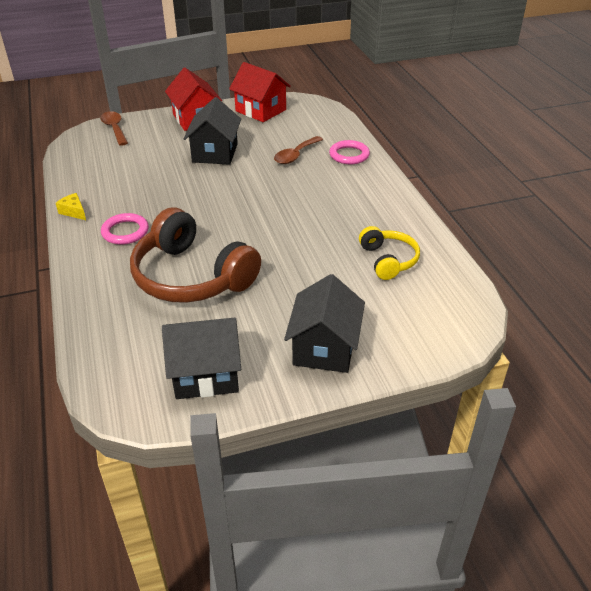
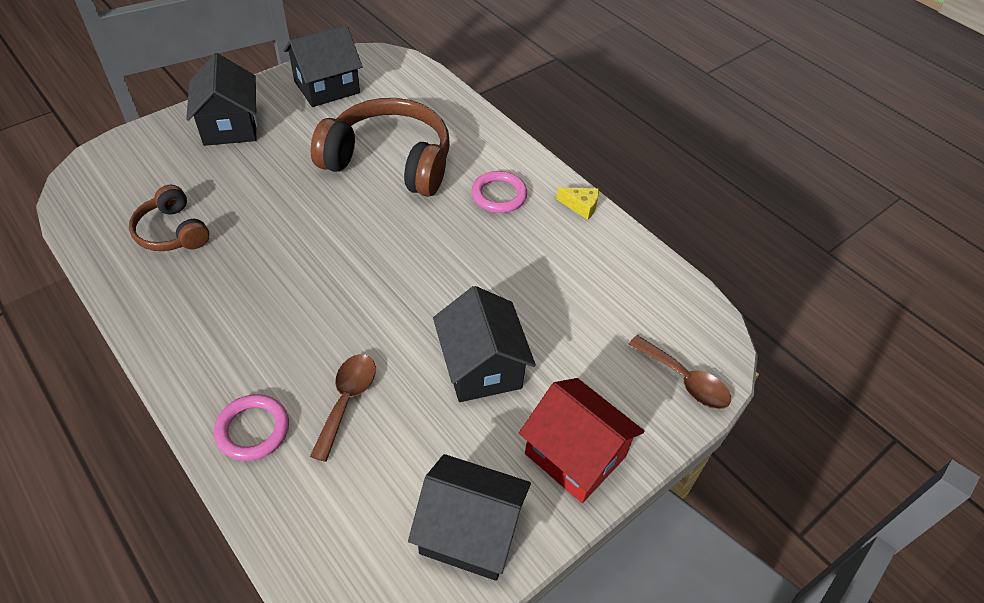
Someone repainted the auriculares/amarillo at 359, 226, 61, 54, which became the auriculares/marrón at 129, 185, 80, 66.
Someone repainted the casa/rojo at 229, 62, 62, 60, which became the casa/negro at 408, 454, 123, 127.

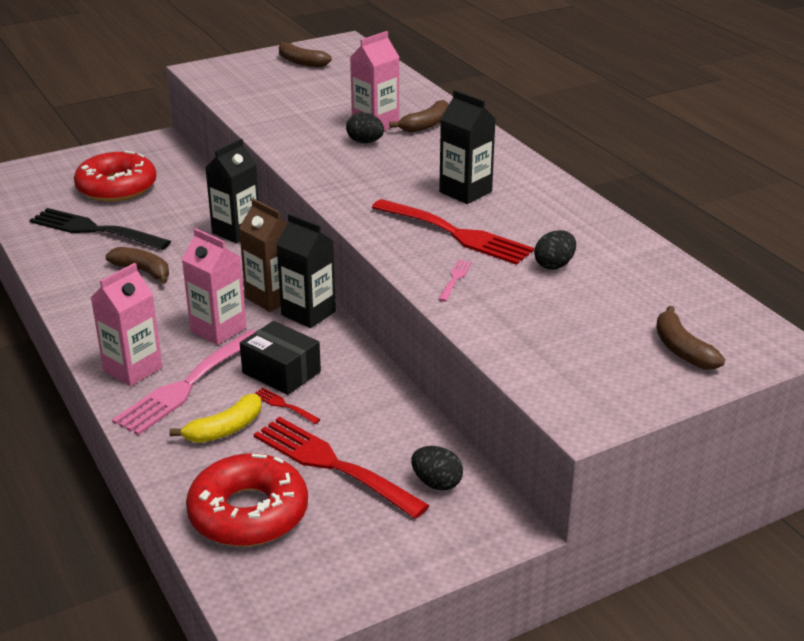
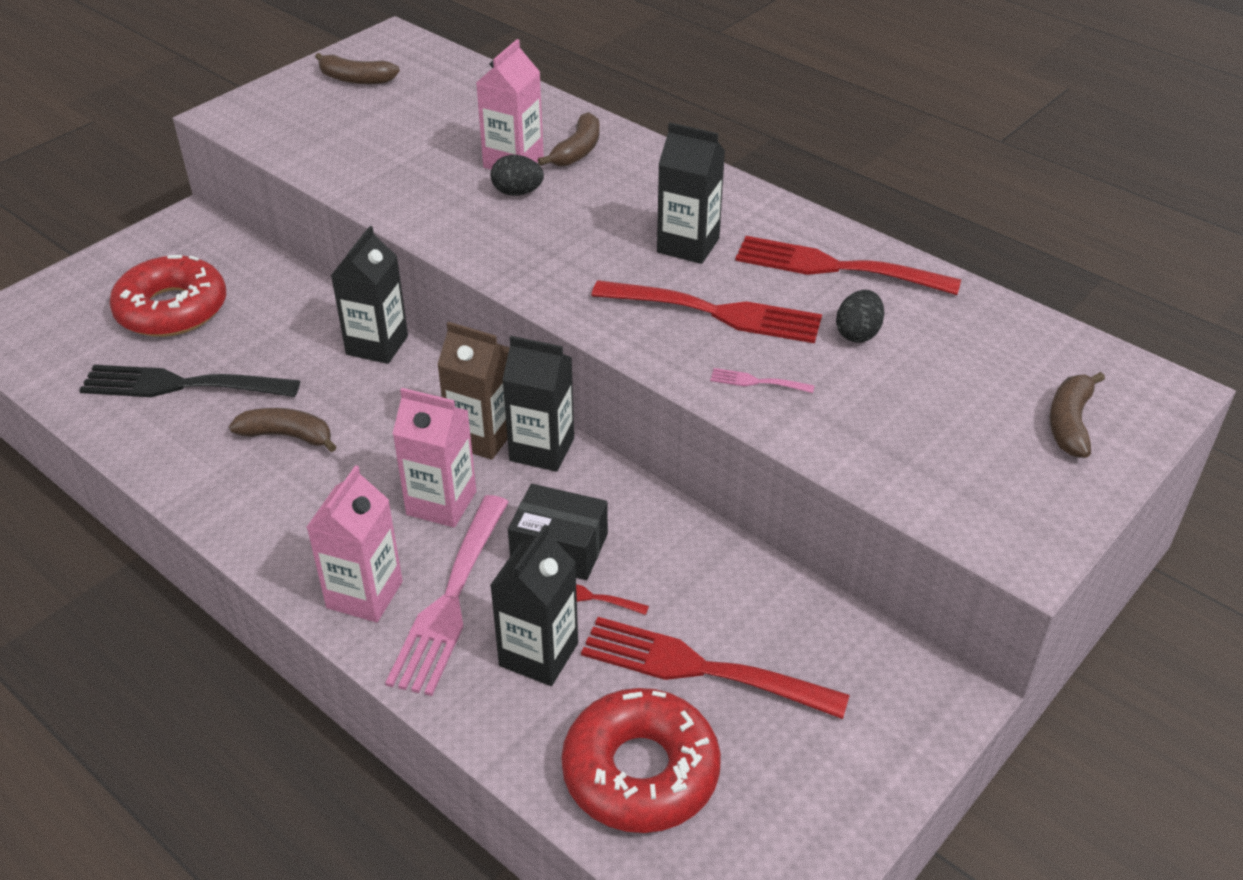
Someone swapped the plátano/amarillo at 169, 394, 93, 49 for the cartón de leche/negro at 490, 525, 88, 161.
Someone rotated the tenedor/rosa at 438, 259, 34, 43 by 75 degrees counterclockwise.
Someone put down the tenedor/rojo at 735, 236, 226, 59.
Someone rotated the plátano/marrón at 656, 306, 69, 64 by 60 degrees clockwise.
Someone took away the huevo/negro at 411, 446, 52, 44.

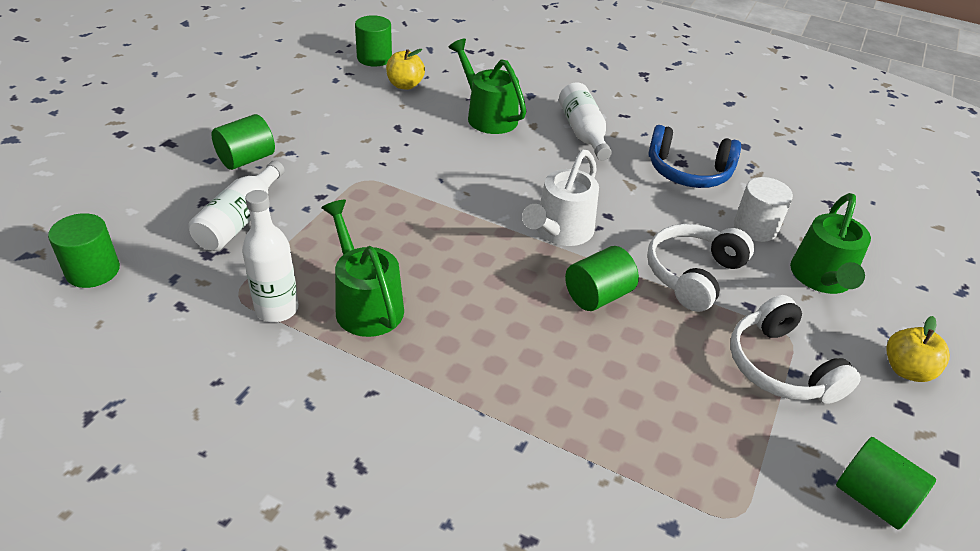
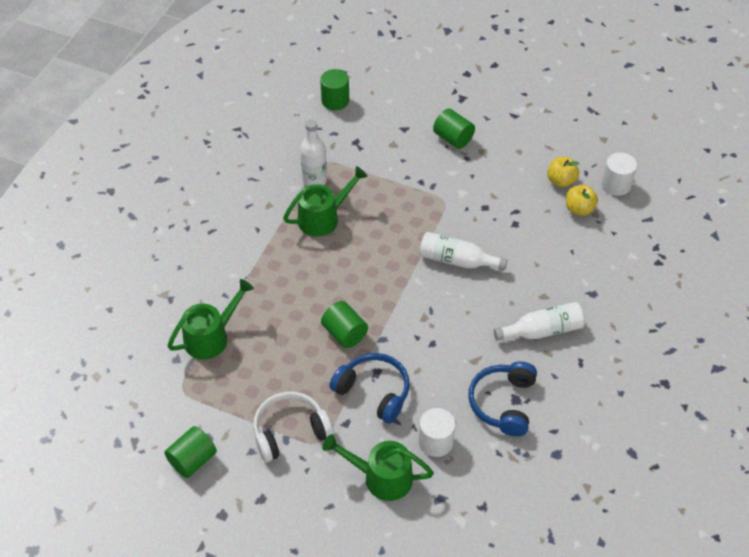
Someone carried the regadera/verde from 448, 39, 78, 95 to 167, 279, 87, 81.
Someone repainted the auriculares/blanco at 647, 224, 107, 88, which became the auriculares/azul at 330, 353, 80, 70.
Someone carried the botella/blanco from 188, 160, 97, 91 to 420, 232, 87, 39.
Someone carried the manzana/amarillo from 886, 316, 64, 66 to 547, 157, 32, 30.
Someone repainted the cilindro/verde at 355, 15, 37, 52, which became the cilindro/blanco at 602, 152, 35, 44.
Someone took away the regadera/blanco at 522, 150, 77, 96.

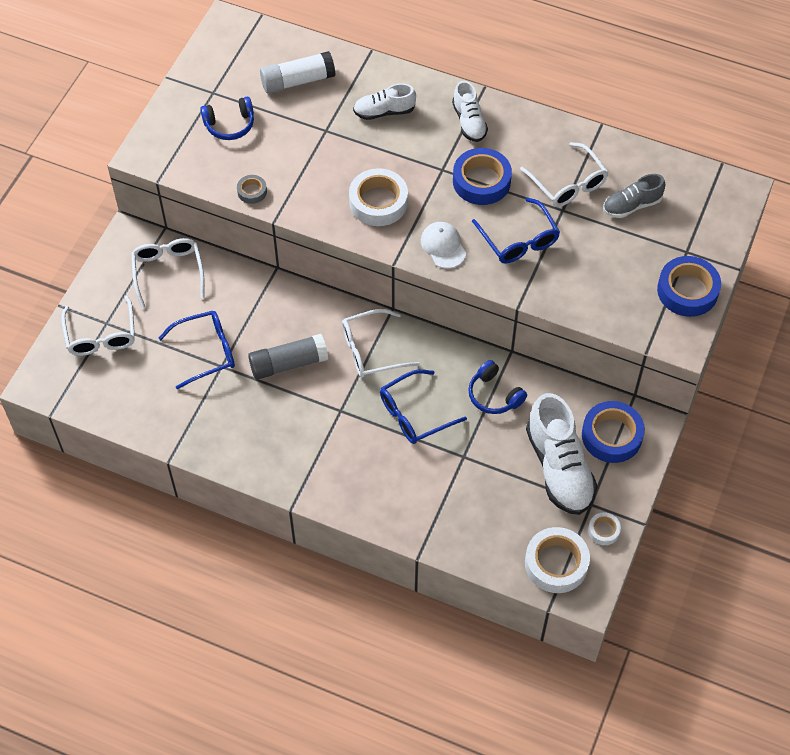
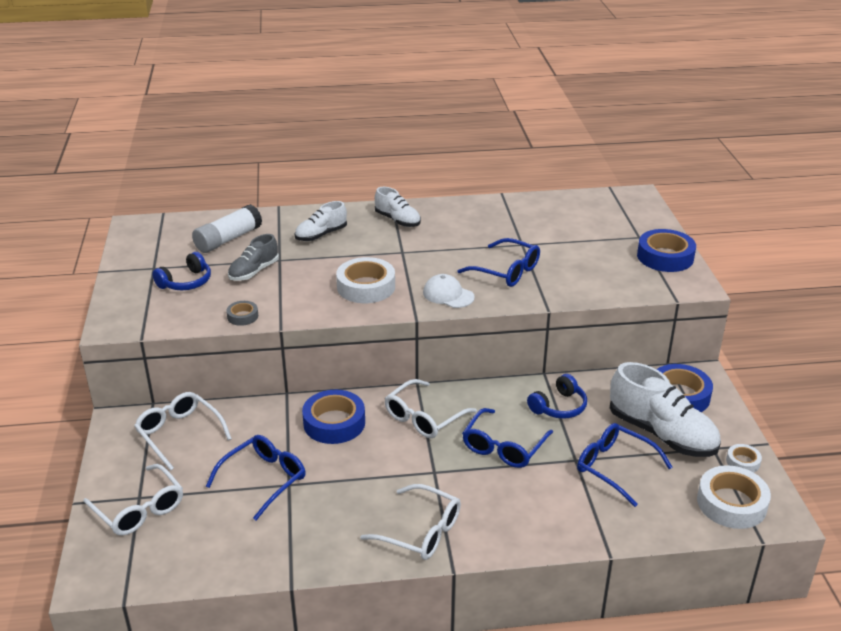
Someone carried the zapato/gris from 603, 174, 62, 44 to 228, 234, 51, 47.
Someone carried the cinta adhesiva/azul from 453, 148, 59, 57 to 302, 390, 63, 54.
Someone carried the gafas/blanco from 520, 142, 88, 65 to 360, 484, 101, 76.
Someone rotated the auriculares/azul at 468, 360, 59, 54 by 60 degrees counterclockwise.
Someone put down the gafas/azul at 577, 423, 96, 84.
Someone took away the barra de pegamento/gris at 248, 334, 80, 46.

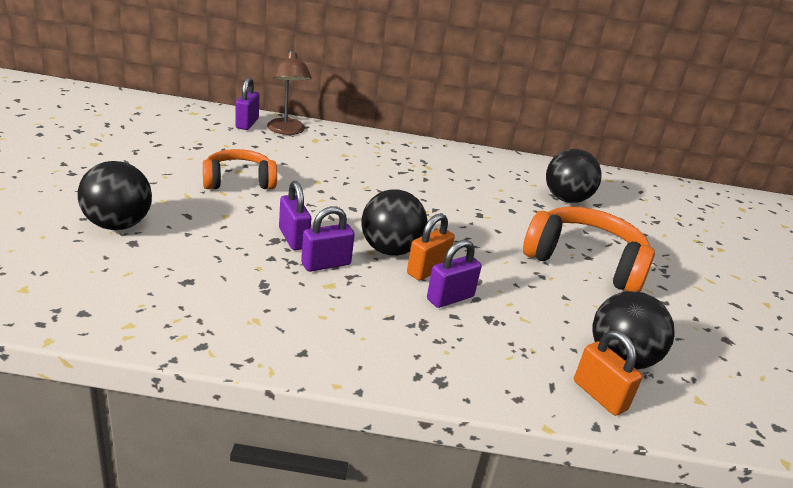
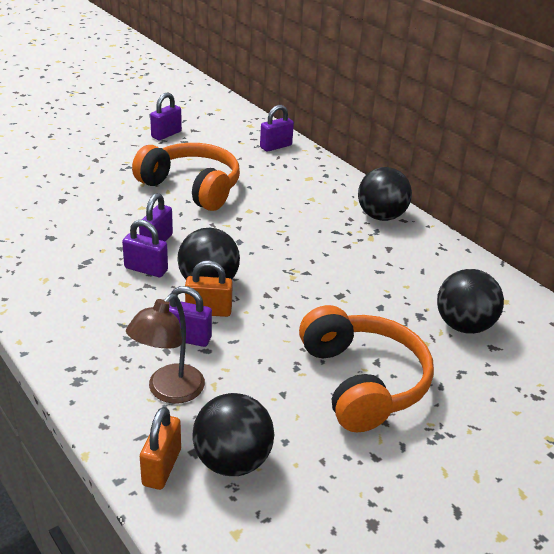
Someone carried the lámpara/marrón from 267, 50, 45, 85 to 126, 294, 79, 110.
Someone scaled the auriculares/naranja at 203, 149, 74, 40 by 1.56.
Someone put down the candado/morado at 150, 93, 32, 47.
Someone carried the pelota/negro from 78, 161, 74, 69 to 358, 167, 54, 54.

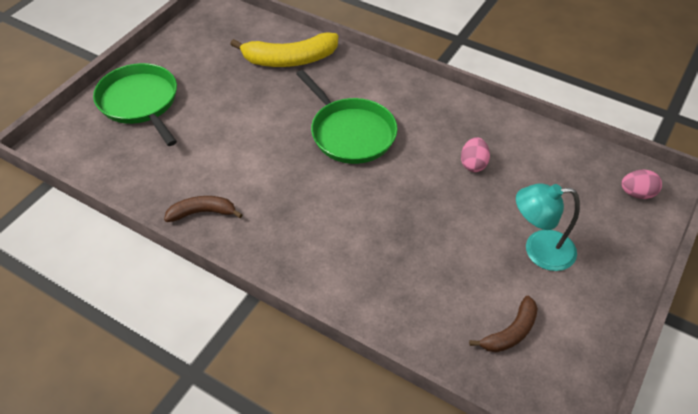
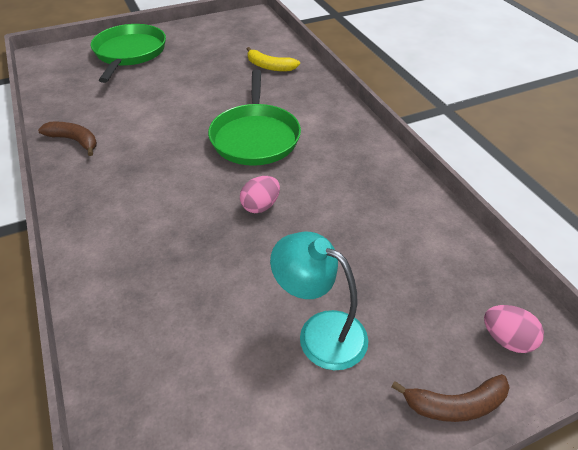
Someone carried the huevo/rosa from 461, 137, 29, 35 to 240, 176, 40, 37.
Someone scaled the plátano/amarillo at 230, 32, 108, 35 by 0.58.
Someone carried the plátano/marrón from 469, 296, 69, 56 to 391, 374, 119, 48.

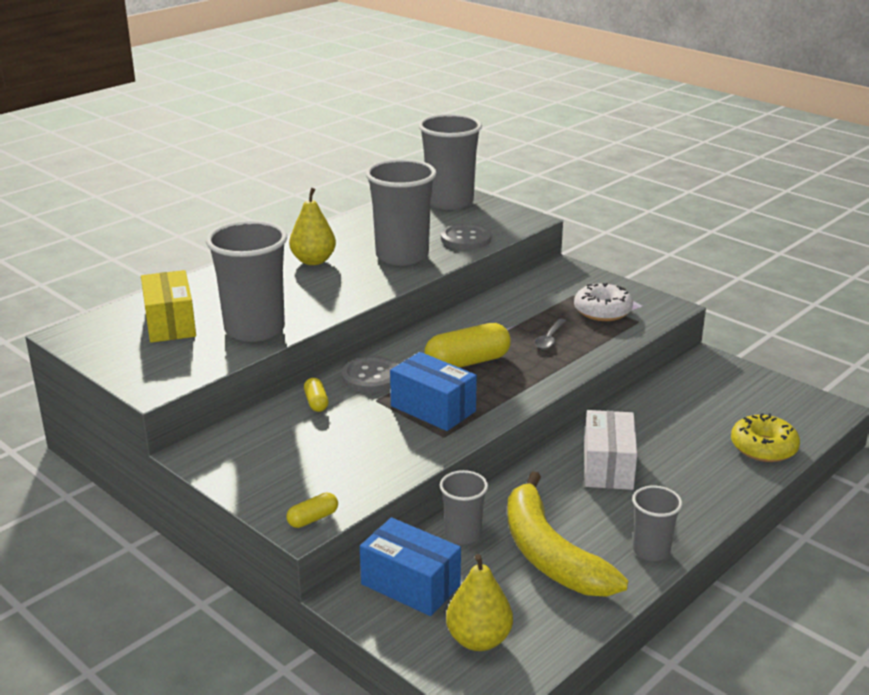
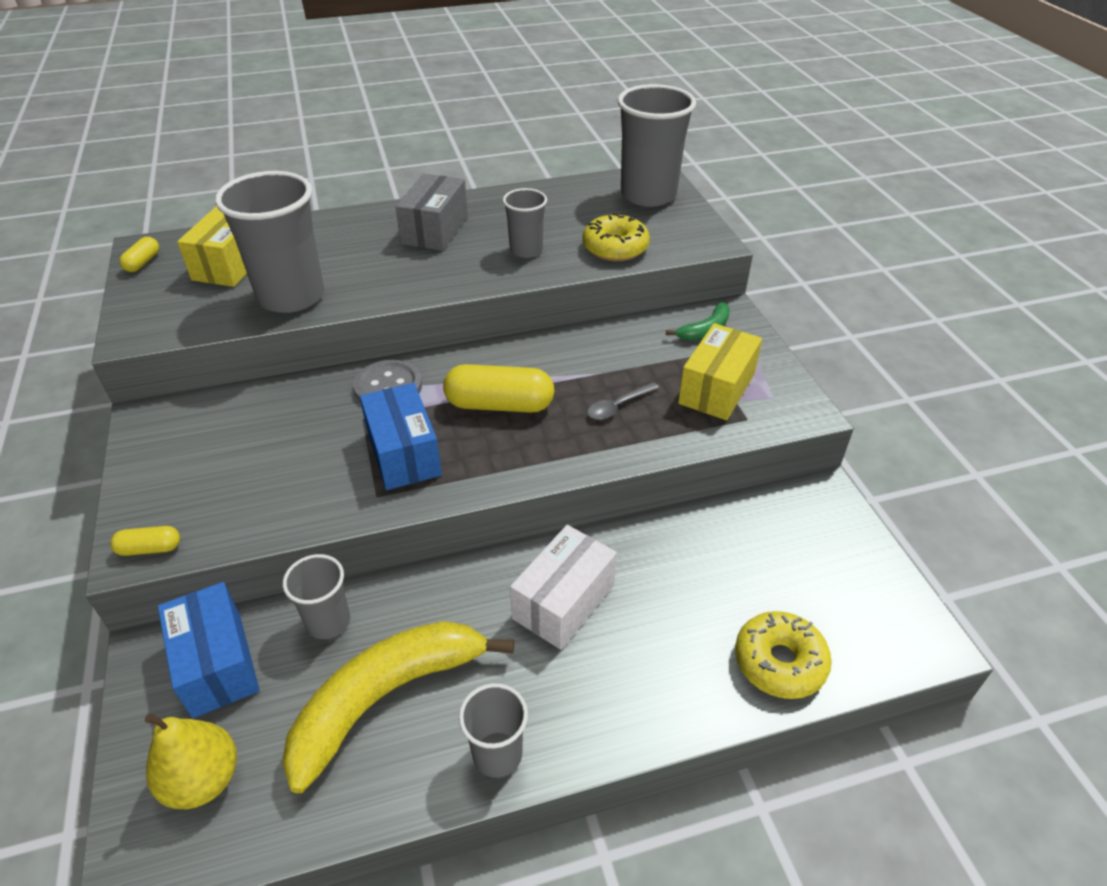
Someone carried the cápsula/amarillo from 304, 378, 24, 34 to 119, 237, 40, 35.
Someone rotated the plátano/amarillo at 507, 471, 121, 126 by 45 degrees clockwise.
Someone swapped the pera/amarillo at 289, 188, 47, 77 for the caja/gris at 396, 174, 72, 77.
Someone scaled the vaso/gris at 366, 159, 70, 107 by 0.54.
Someone swapped the botón/gris at 441, 224, 50, 26 for the rosquilla/amarillo at 582, 213, 68, 48.
Someone put down the plátano/verde at 666, 302, 64, 38.
Someone swapped the rosquilla/blanco at 574, 283, 59, 38 for the caja/amarillo at 678, 323, 84, 97.

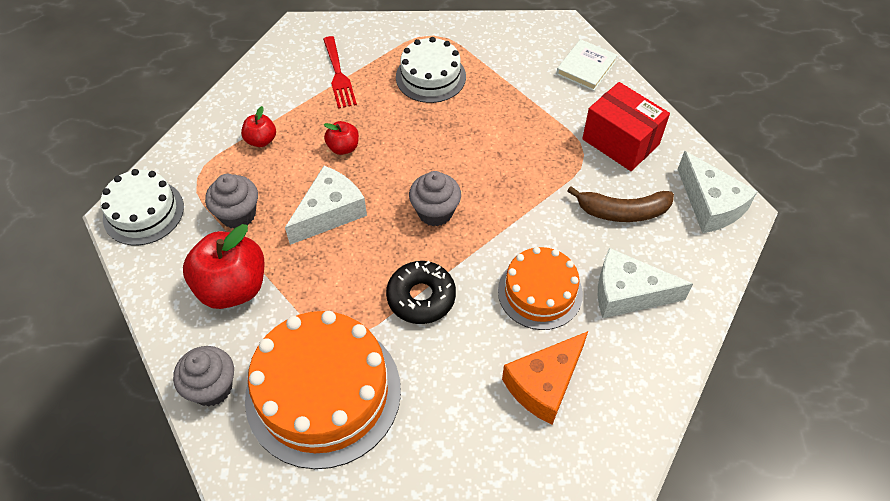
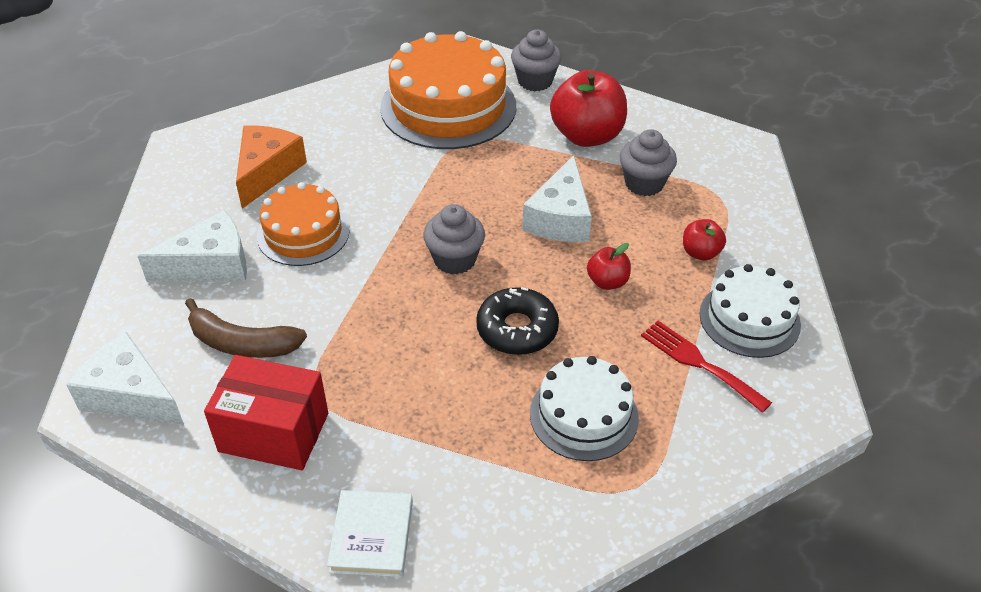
Someone rotated the plátano/marrón at 567, 186, 107, 36 by 135 degrees counterclockwise.
Someone carried the rosquilla/negro from 386, 261, 70, 63 to 476, 287, 83, 68.
Someone carried the tarta/blanco from 101, 169, 83, 76 to 700, 264, 101, 94.

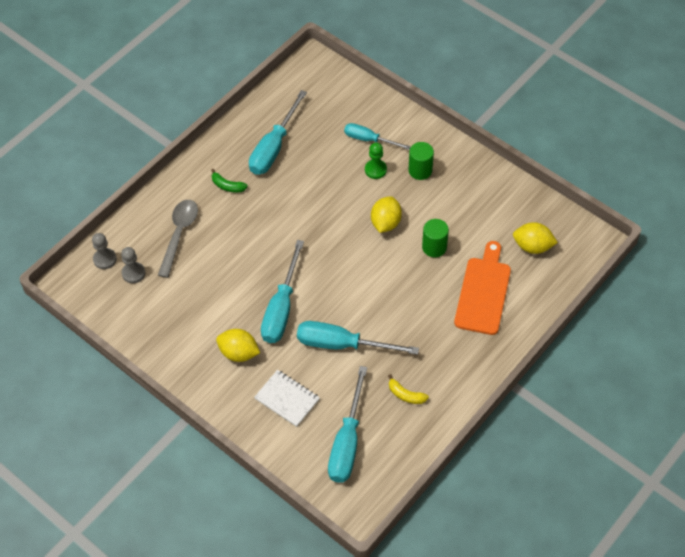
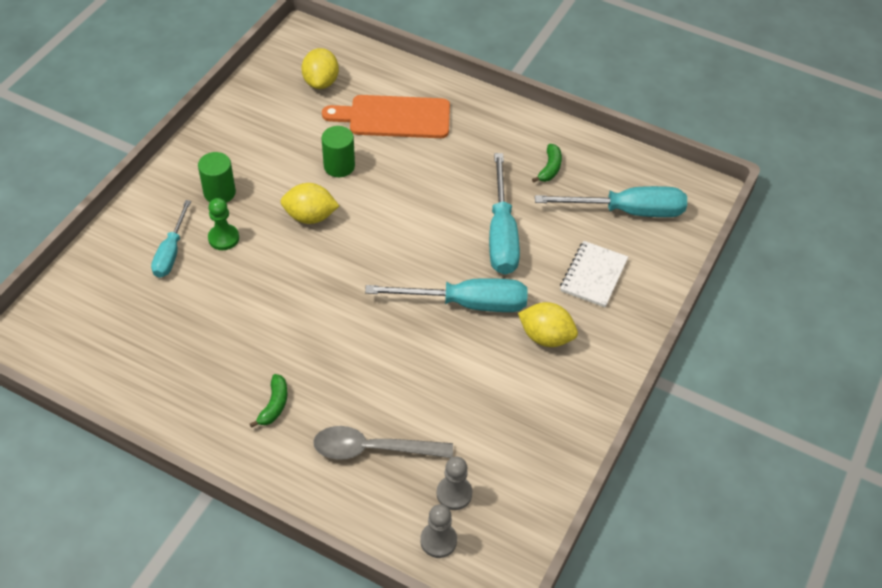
Someone rotated the limón/amarillo at 216, 329, 44, 33 by 75 degrees counterclockwise.
Someone repainted the plátano/amarillo at 388, 374, 41, 30, which became the plátano/verde at 532, 144, 30, 39.
Someone took away the destornillador/turquesa at 249, 90, 58, 85.

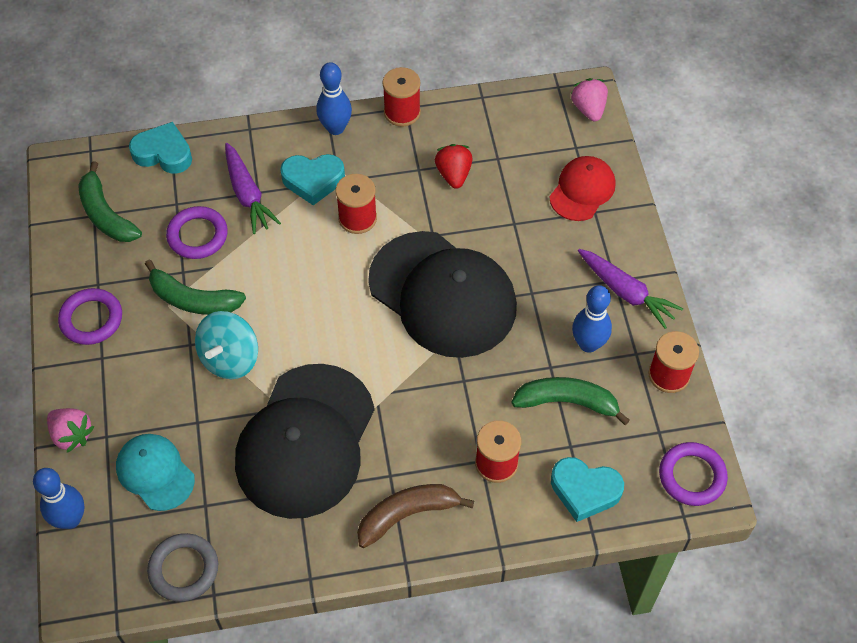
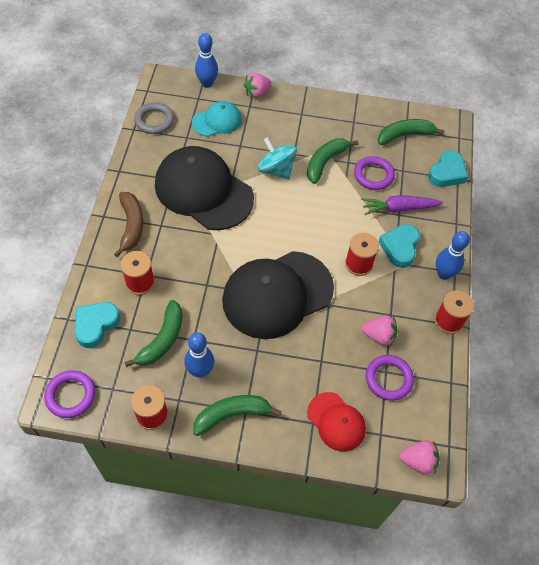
Someone swapped the zanahoria/morado at 578, 249, 105, 80 for the plátano/verde at 193, 395, 89, 41.
Someone repainted the fresa/rojo at 435, 144, 38, 45, which became the fresa/rosa at 362, 316, 36, 30.
Someone carried the anillo/morado from 58, 288, 64, 57 to 366, 355, 48, 46.

